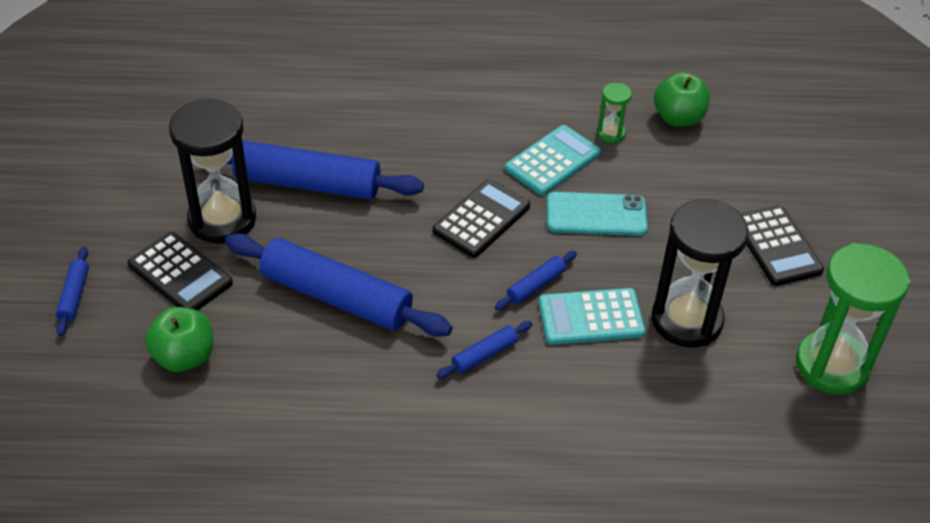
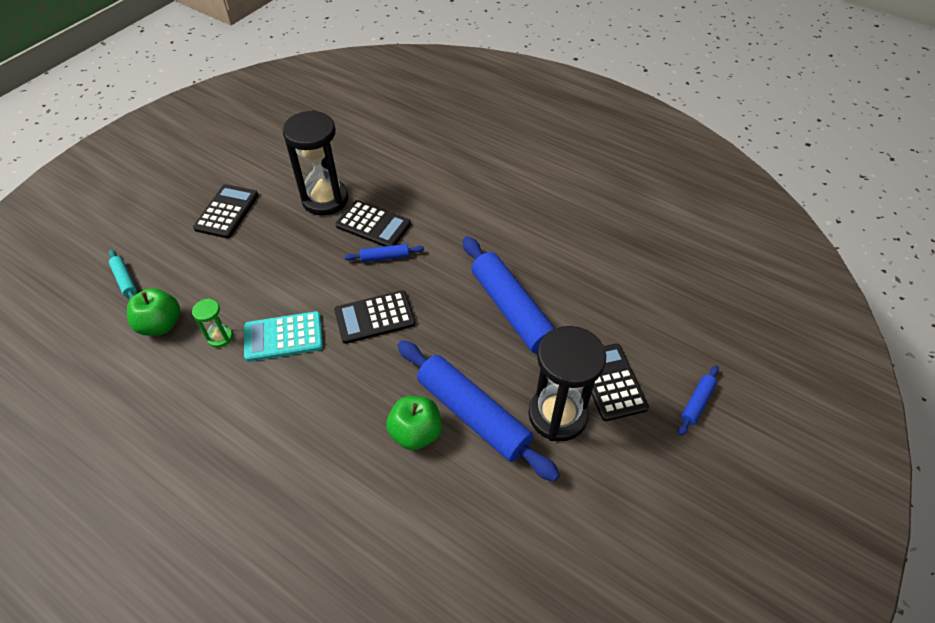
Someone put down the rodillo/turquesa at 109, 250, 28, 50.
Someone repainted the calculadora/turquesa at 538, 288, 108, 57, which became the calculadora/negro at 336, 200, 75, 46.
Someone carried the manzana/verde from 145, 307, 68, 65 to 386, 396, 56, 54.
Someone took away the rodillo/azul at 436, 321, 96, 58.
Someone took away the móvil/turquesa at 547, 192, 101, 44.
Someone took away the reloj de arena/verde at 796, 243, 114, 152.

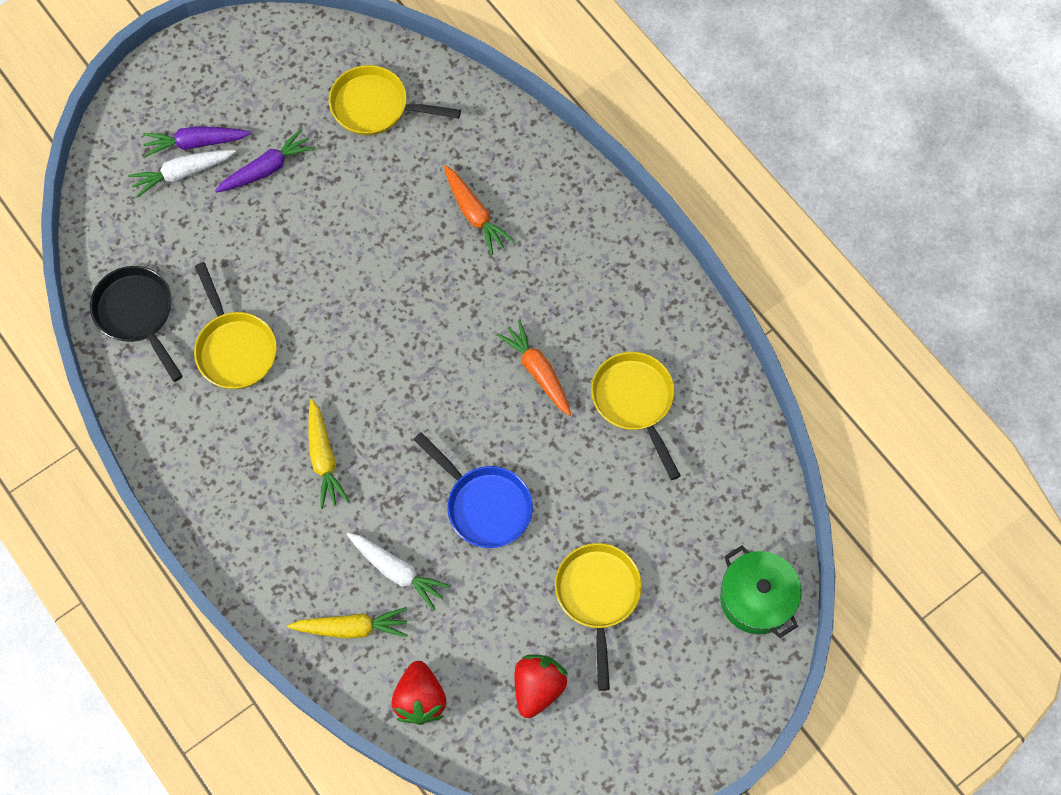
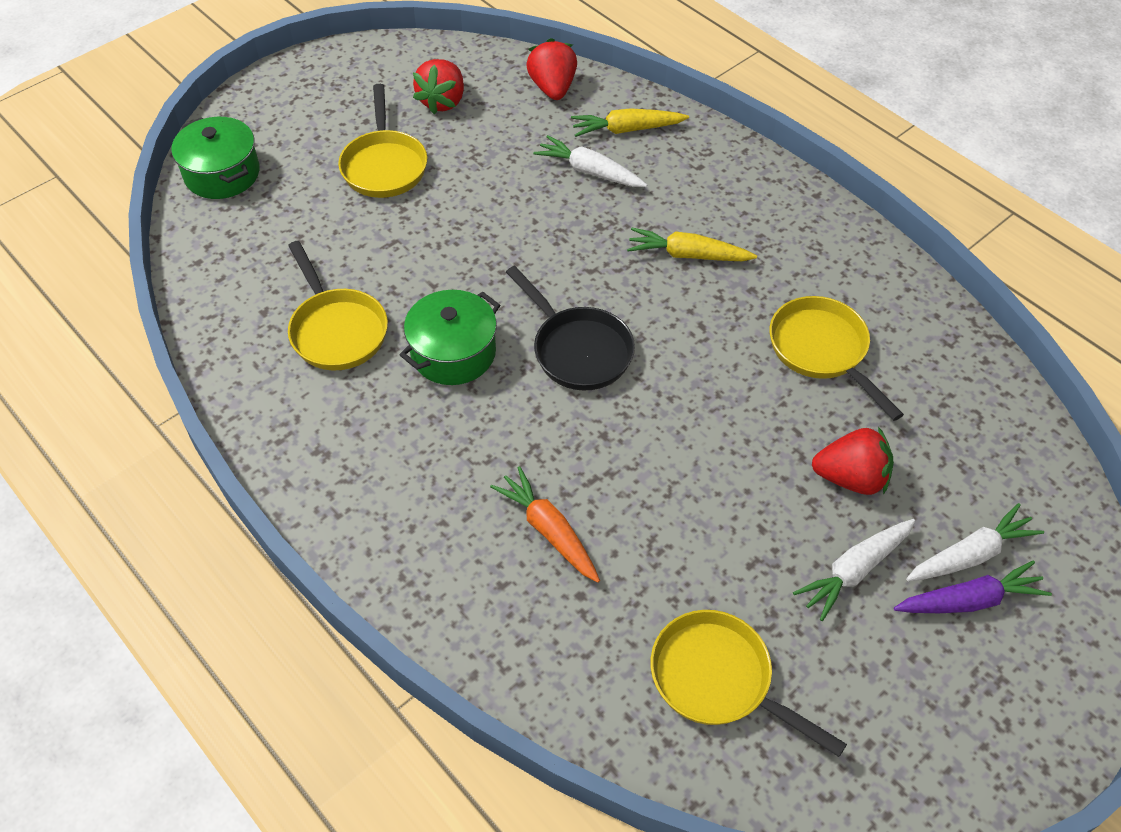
Someone swapped the zanahoria/naranja at 497, 320, 74, 96 for the olla/verde at 400, 290, 100, 95.
Someone carried the sartén/negro from 90, 266, 93, 116 to 506, 266, 129, 125.
Someone rotated the zanahoria/amarillo at 308, 399, 41, 110 by 60 degrees counterclockwise.
Someone rotated the sartén/amarillo at 329, 65, 132, 71 by 150 degrees counterclockwise.
Someone repainted the zanahoria/morado at 215, 129, 100, 64, which became the zanahoria/blanco at 793, 519, 122, 102.
Someone put down the fresa/rojo at 812, 427, 82, 68.
Someone took away the sartén/azul at 413, 432, 120, 116.

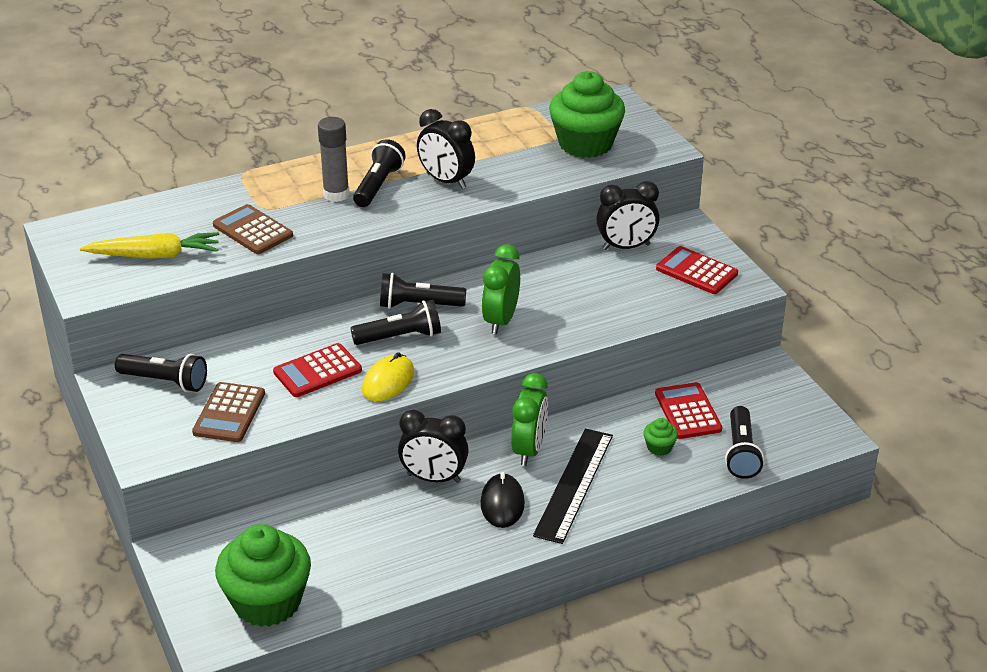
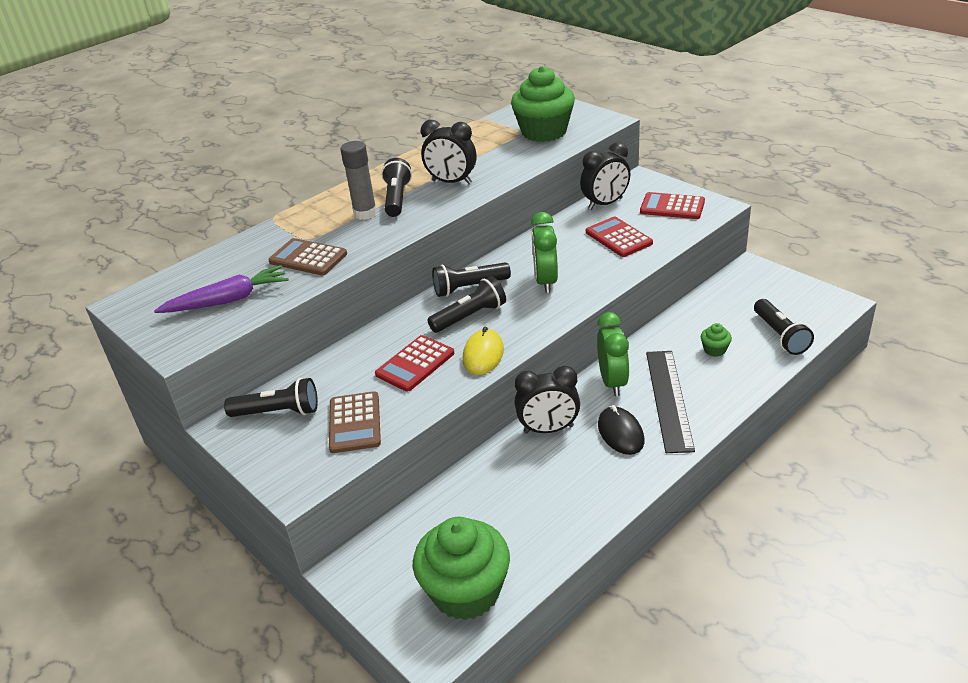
Someone repainted the zanahoria/amarillo at 80, 232, 139, 27, which became the zanahoria/morado at 154, 265, 135, 48.
Someone carried the calculadora/rojo from 655, 382, 67, 57 to 586, 217, 67, 40.

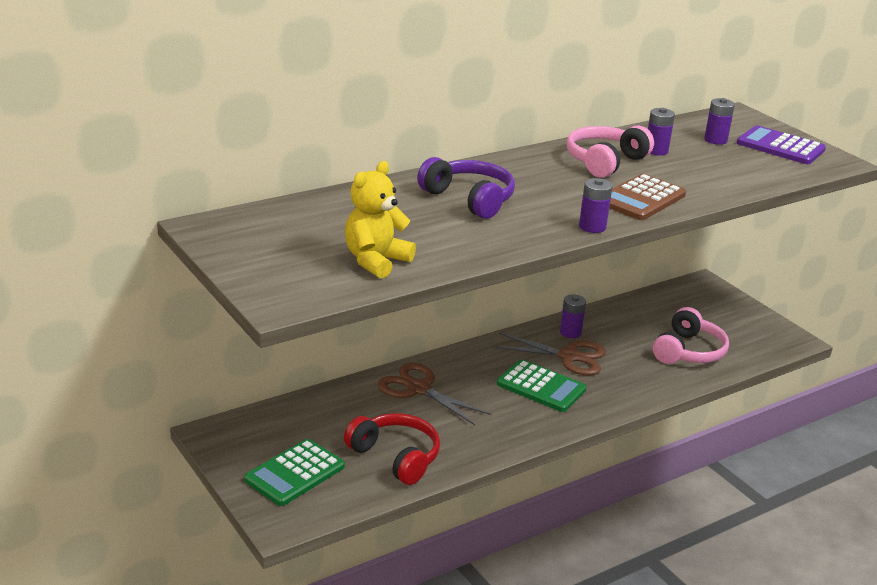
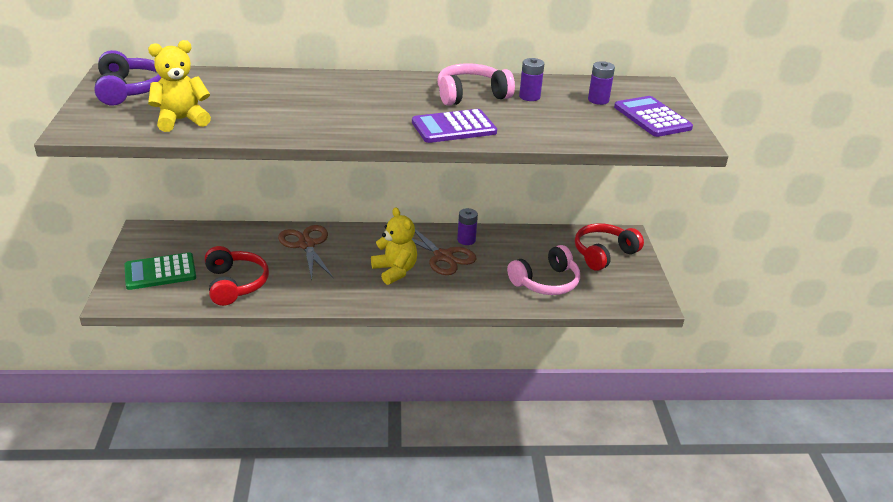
Someone carried the auriculares/morado from 417, 157, 98, 62 to 94, 50, 68, 56.
Someone swapped the calculadora/verde at 497, 359, 90, 53 for the osito/amarillo at 371, 207, 46, 78.
Someone repainted the calculadora/marrón at 609, 174, 77, 46, which became the calculadora/morado at 412, 109, 85, 34.
Someone put down the auriculares/rojo at 575, 223, 69, 48.
Someone took away the pila/morado at 579, 178, 34, 55.

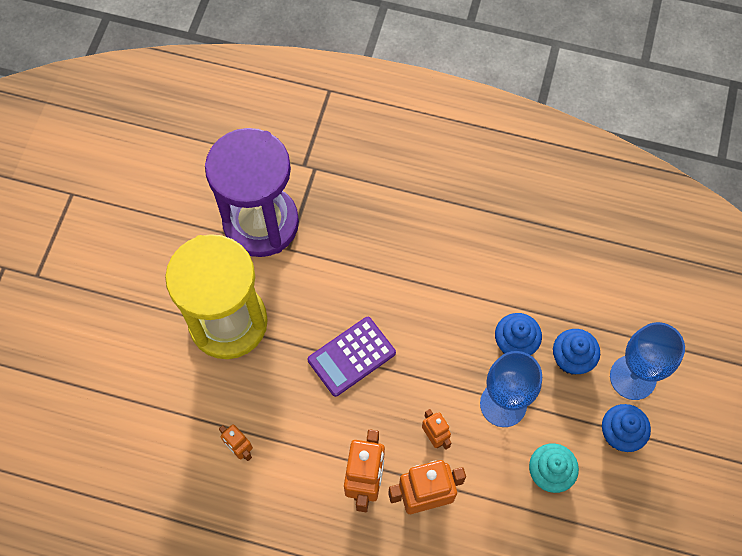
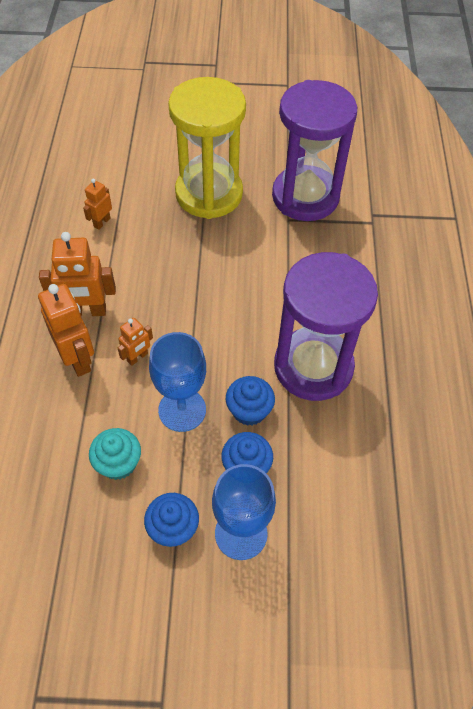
Someone put down the reloj de arena/morado at 274, 252, 104, 149.
Someone took away the calculadora/morado at 308, 317, 88, 80.

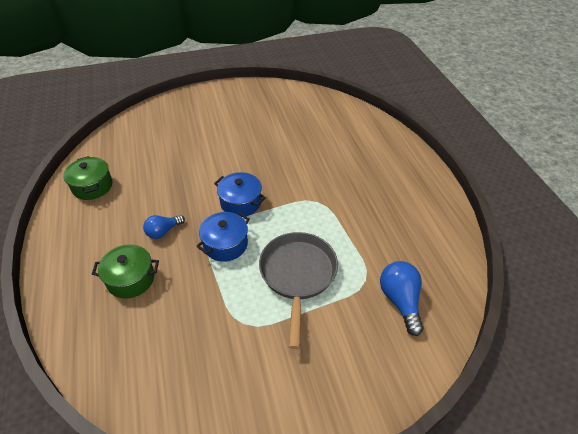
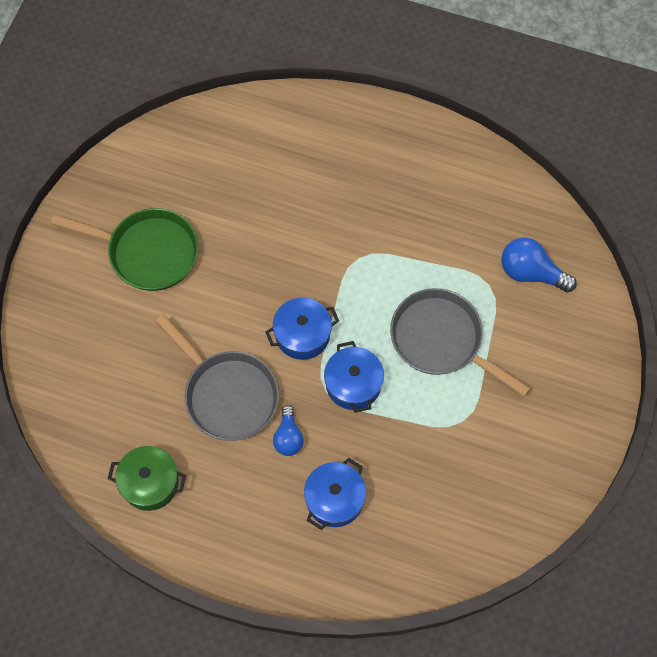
Someone put down the sartén/verde at 51, 208, 147, 83.
Someone put down the sartén/gris at 155, 314, 124, 127.
Someone repainted the olla/verde at 92, 244, 67, 55, which became the olla/azul at 304, 458, 62, 72.

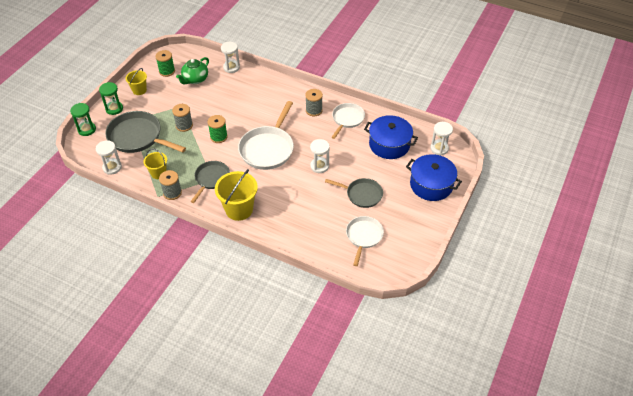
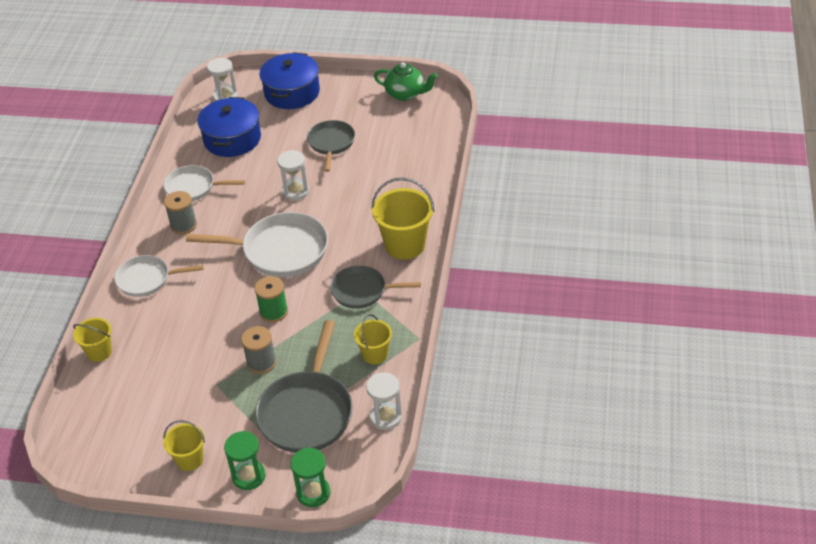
Someone swapped the reloj de arena/blanco at 221, 42, 19, 31 for the balde/amarillo at 73, 318, 39, 44.
Someone carried the sartén/blanco from 346, 216, 38, 50 to 115, 255, 89, 42.
Someone carried the tetera/verde from 176, 57, 33, 27 to 374, 62, 64, 39.
Someone took away the carrete/verde at 155, 50, 20, 27.
Someone took away the carrete/gris at 159, 170, 23, 30.

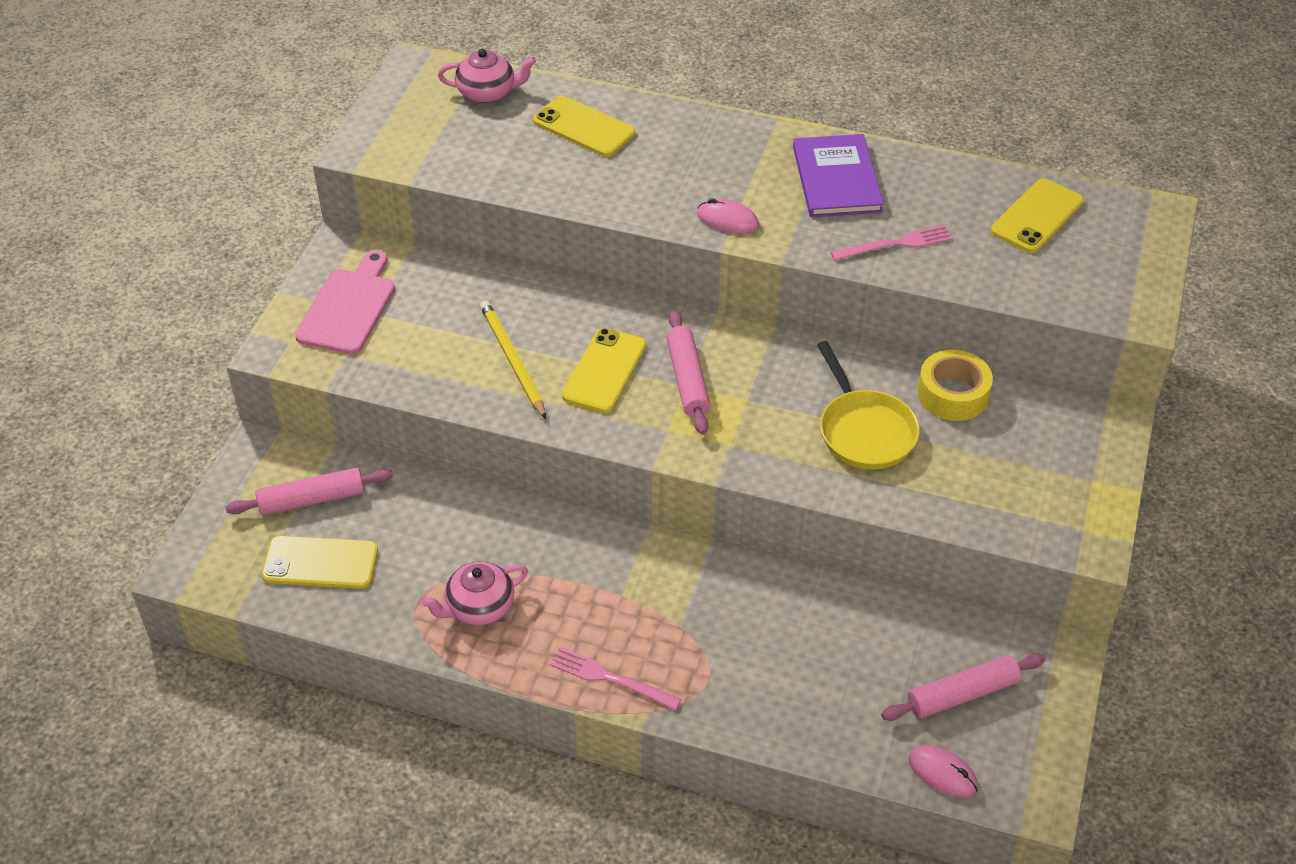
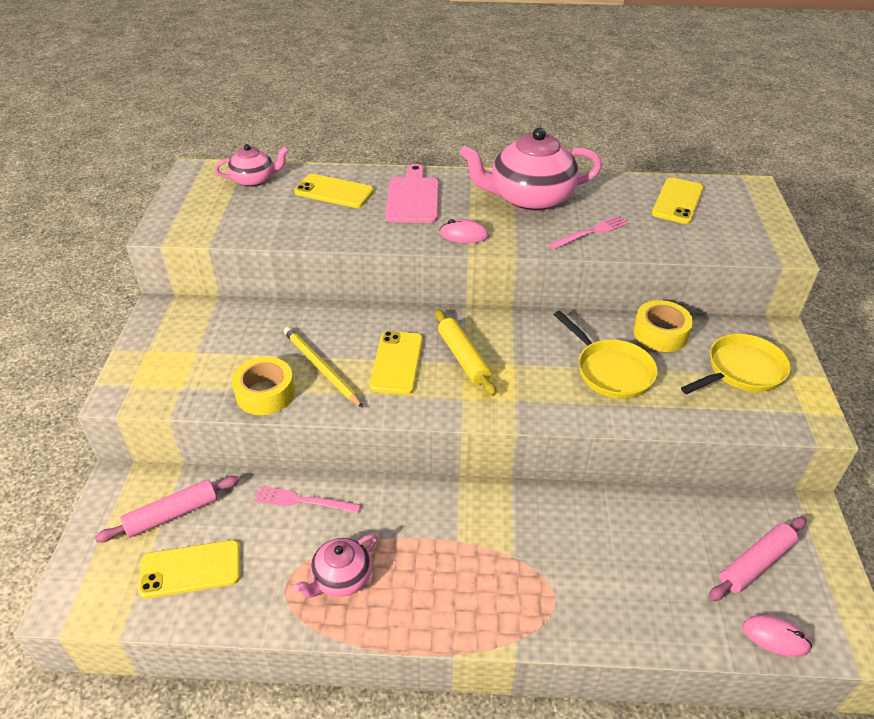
Someone put down the cinta adhesiva/amarillo at 232, 357, 63, 58.
Someone carried the tenedor/rosa from 550, 647, 131, 63 to 254, 486, 107, 28.
Someone carried the tabla de cortar/rosa from 295, 250, 100, 104 to 385, 164, 54, 59.
Someone repainted the rodillo/rosa at 666, 311, 45, 124, which became the rodillo/amarillo at 435, 309, 61, 87.
Someone swapped the libro/morado at 793, 134, 91, 83 for the tetera/rosa at 460, 127, 142, 84.
Someone put down the sartén/amarillo at 681, 334, 109, 60.

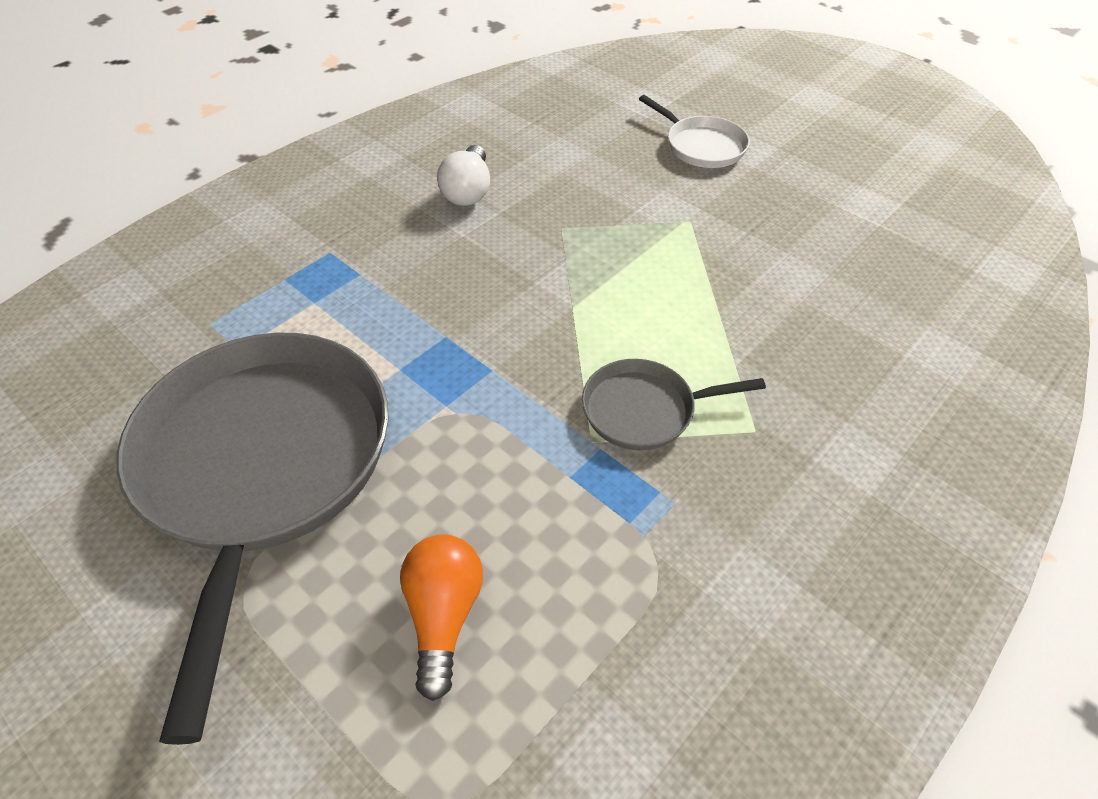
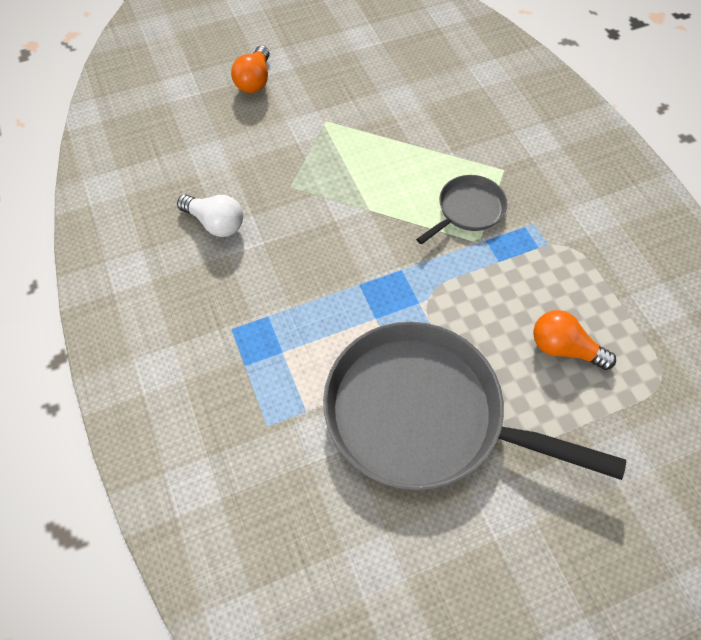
Someone swapped the sartén/blanco at 639, 95, 111, 73 for the bombilla/naranja at 231, 46, 39, 47.
Someone rotated the sartén/gris at 582, 359, 184, 91 by 150 degrees counterclockwise.

